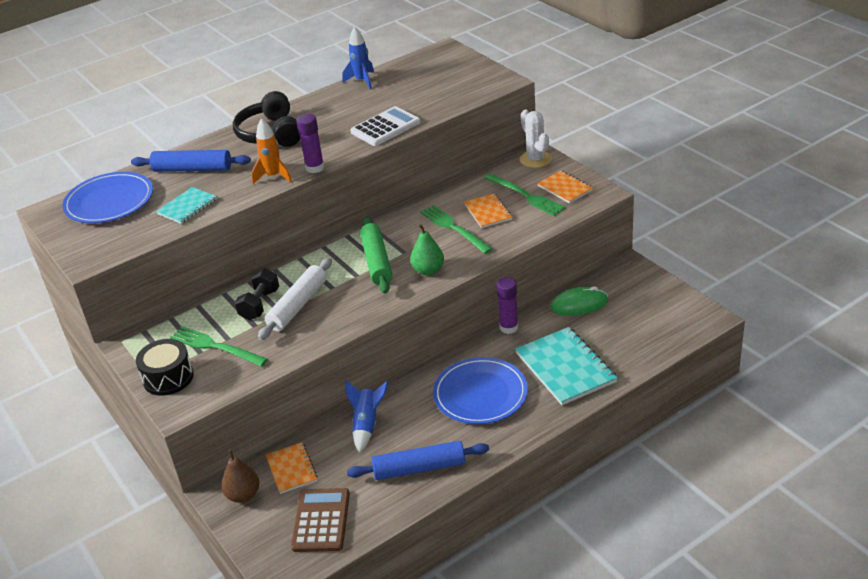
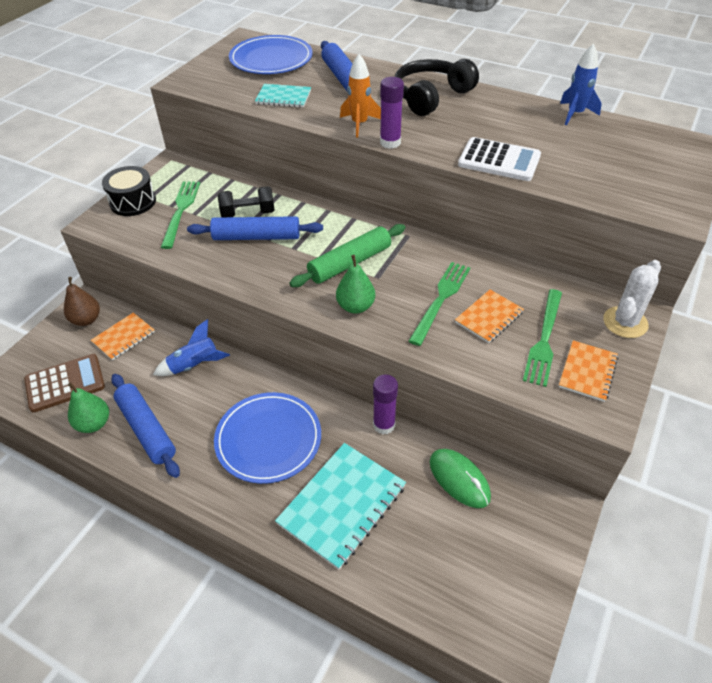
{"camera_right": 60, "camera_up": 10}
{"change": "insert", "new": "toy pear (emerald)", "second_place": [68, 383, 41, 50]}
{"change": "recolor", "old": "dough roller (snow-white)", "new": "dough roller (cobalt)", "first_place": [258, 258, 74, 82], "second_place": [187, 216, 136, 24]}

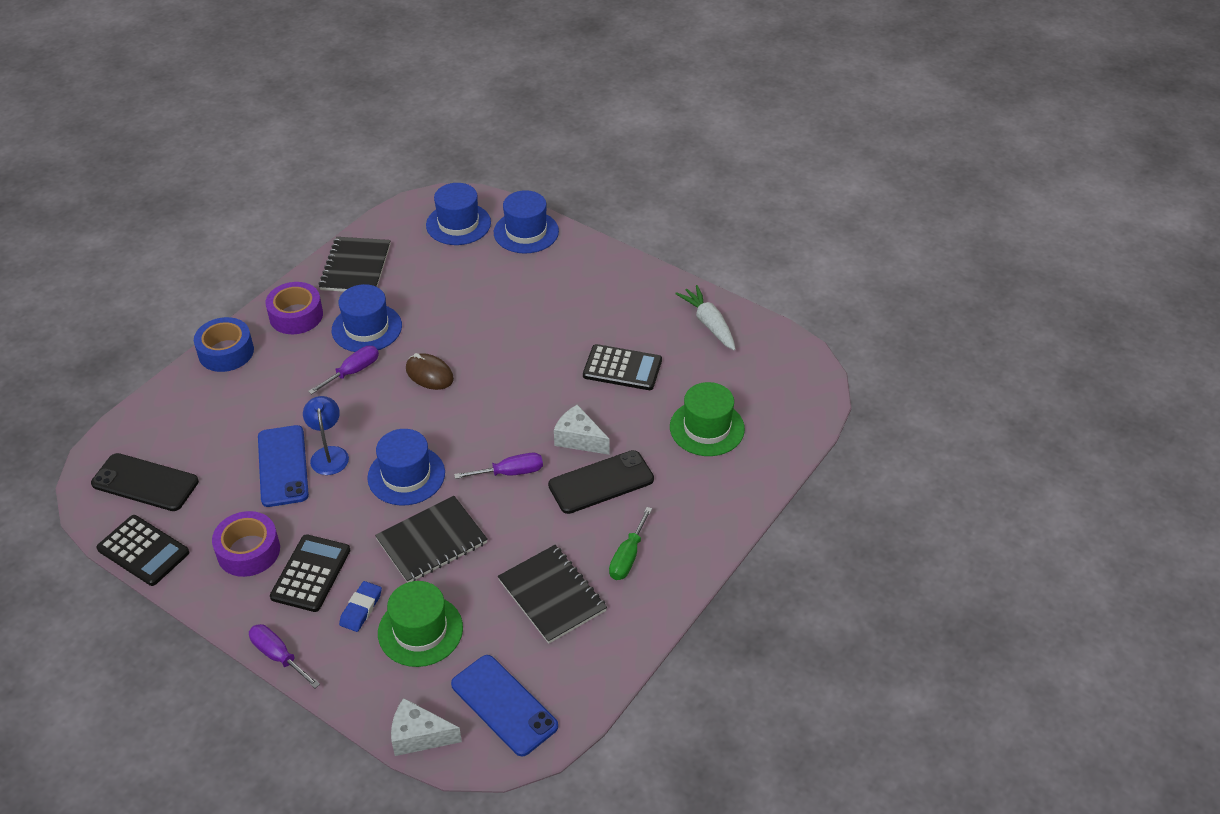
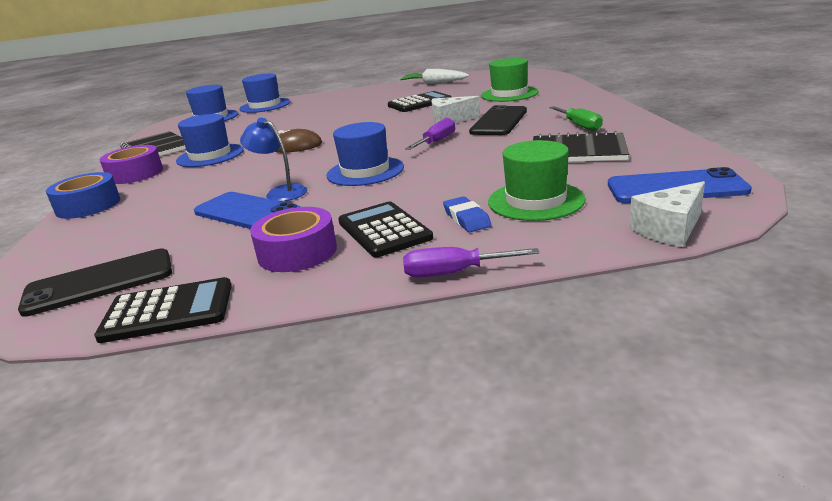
{"camera_right": -40, "camera_up": -20}
{"change": "delete", "old": "screwdriver (violet)", "first_place": [308, 346, 71, 49]}
{"change": "delete", "old": "exercise book (ebony)", "first_place": [375, 496, 113, 87]}

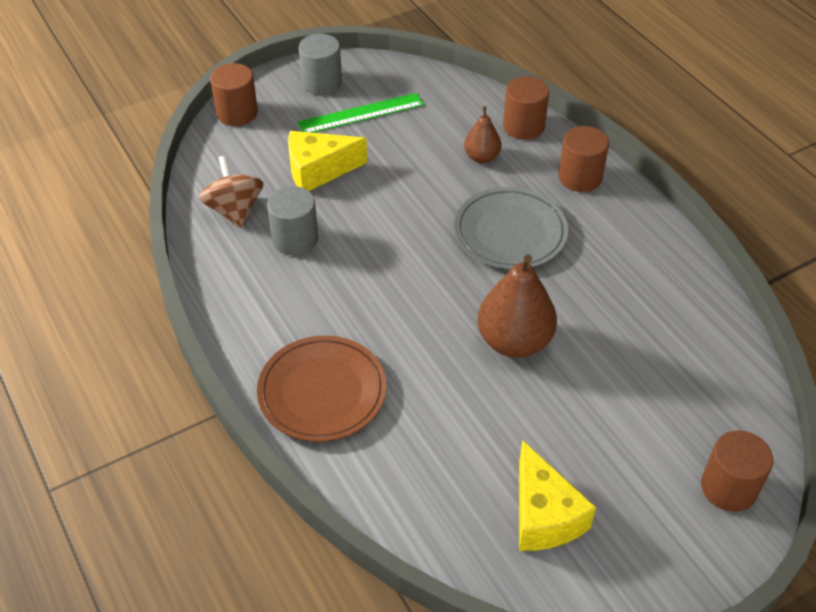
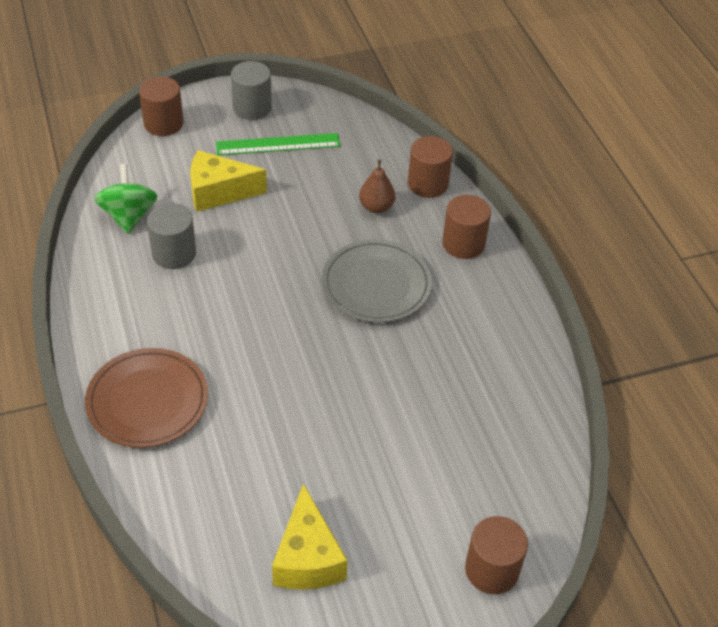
{"camera_right": 10, "camera_up": 0}
{"change": "delete", "old": "toy pear (brown)", "first_place": [477, 254, 80, 104]}
{"change": "recolor", "old": "spinning top (brown)", "new": "spinning top (emerald)", "first_place": [199, 156, 64, 72], "second_place": [94, 164, 64, 70]}

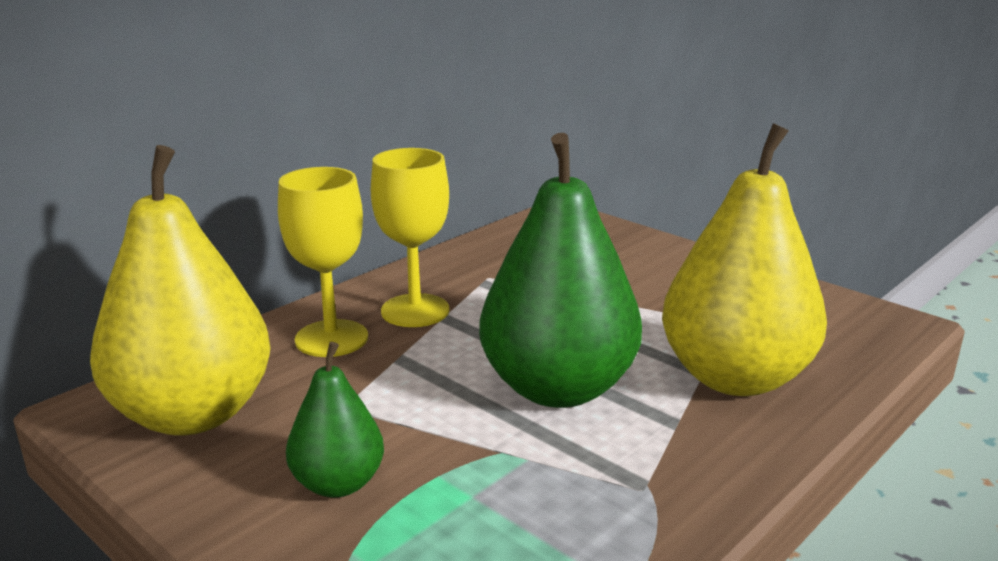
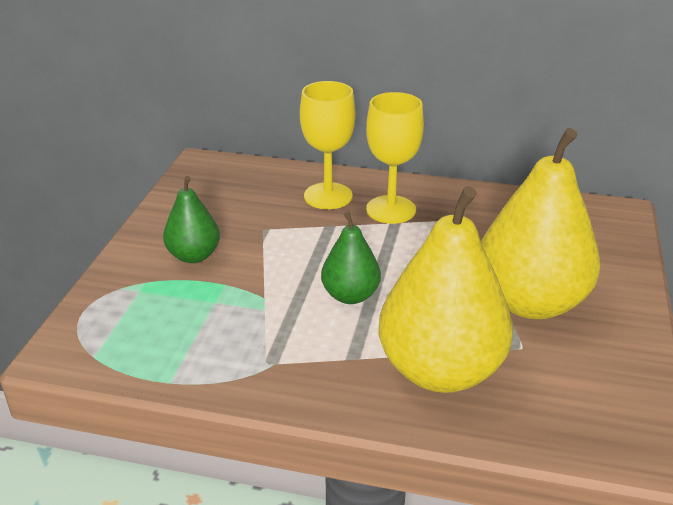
{"camera_right": 60, "camera_up": 10}
{"change": "move", "old": "toy pear (bright yellow)", "first_place": [90, 145, 181, 291], "second_place": [481, 128, 119, 191]}
{"change": "resize", "old": "toy pear (emerald)", "first_place": [479, 133, 163, 275], "second_place": [321, 212, 60, 92], "factor": 0.51}

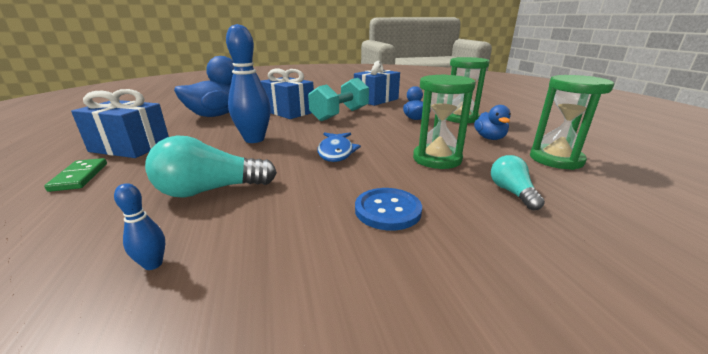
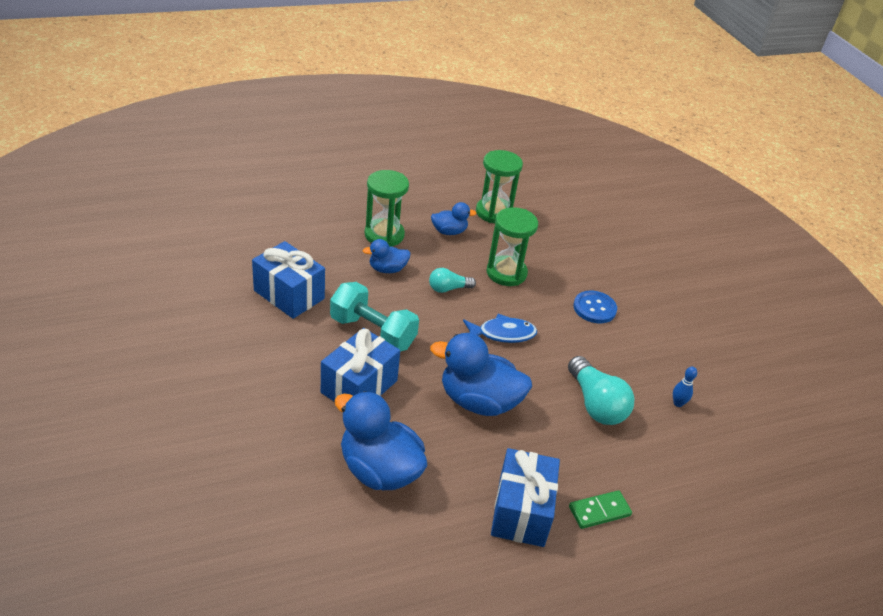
{"camera_right": -100, "camera_up": 15}
{"change": "move", "old": "light bulb (aqua)", "first_place": [491, 155, 54, 55], "second_place": [429, 268, 47, 25]}
{"change": "replace", "old": "skittle (cobalt)", "new": "toy duck (cobalt)", "first_place": [226, 24, 45, 119], "second_place": [430, 333, 102, 83]}

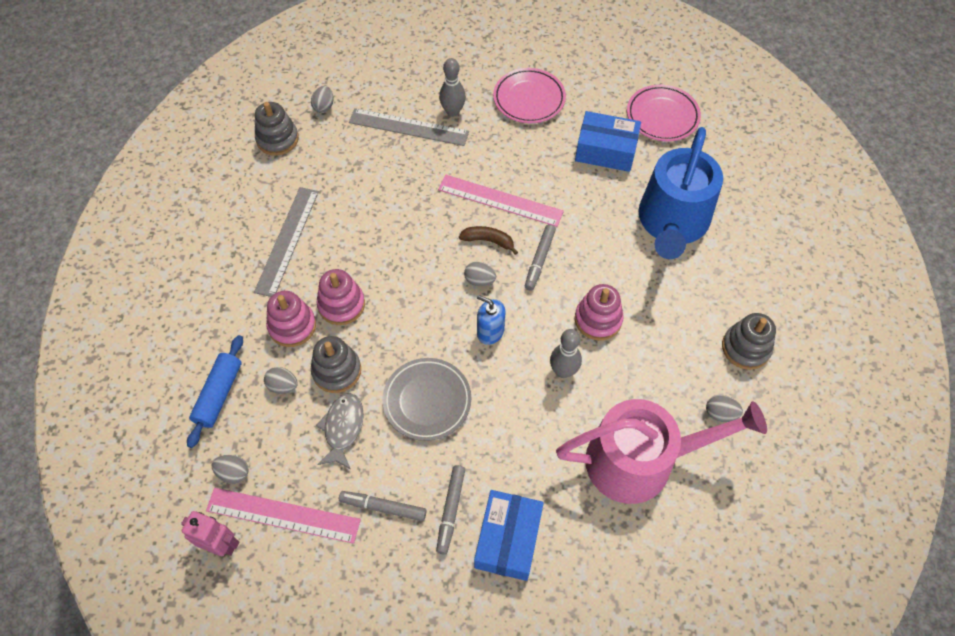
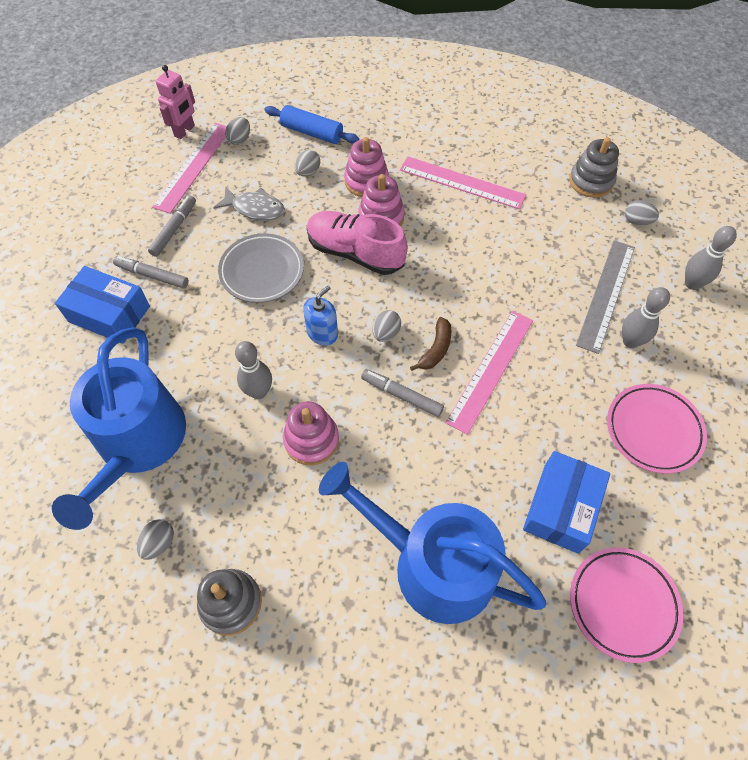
{"camera_right": 100, "camera_up": 0}
{"change": "delete", "old": "ring stacker (ash-grey)", "first_place": [311, 336, 50, 57]}
{"change": "insert", "new": "sneaker (rose-pink)", "second_place": [307, 211, 101, 64]}
{"change": "insert", "new": "skittle (ash-grey)", "second_place": [685, 226, 52, 64]}
{"change": "recolor", "old": "measuring stick (ash-grey)", "new": "measuring stick (rose-pink)", "first_place": [254, 187, 65, 110], "second_place": [400, 157, 126, 52]}
{"change": "recolor", "old": "watering can (rose-pink)", "new": "watering can (cobalt)", "first_place": [556, 399, 211, 105], "second_place": [52, 328, 134, 202]}

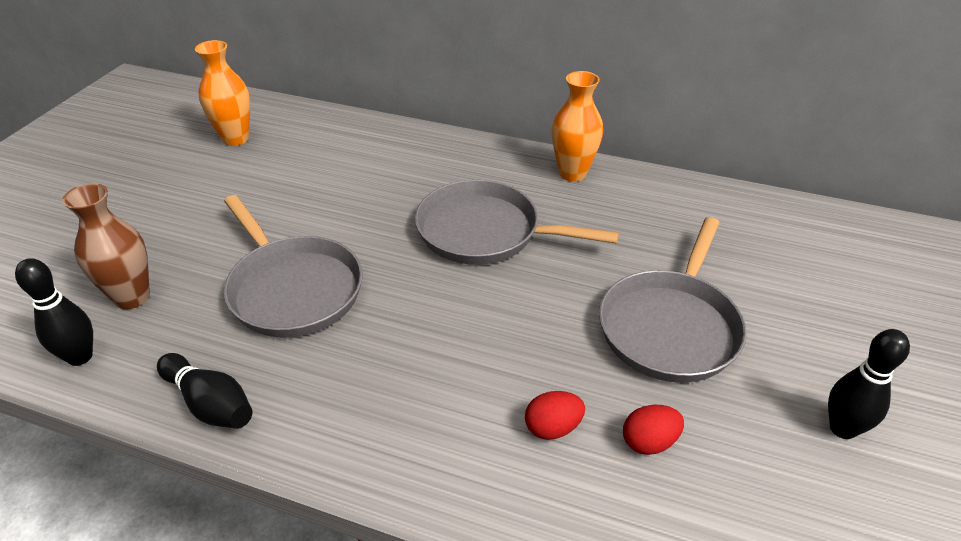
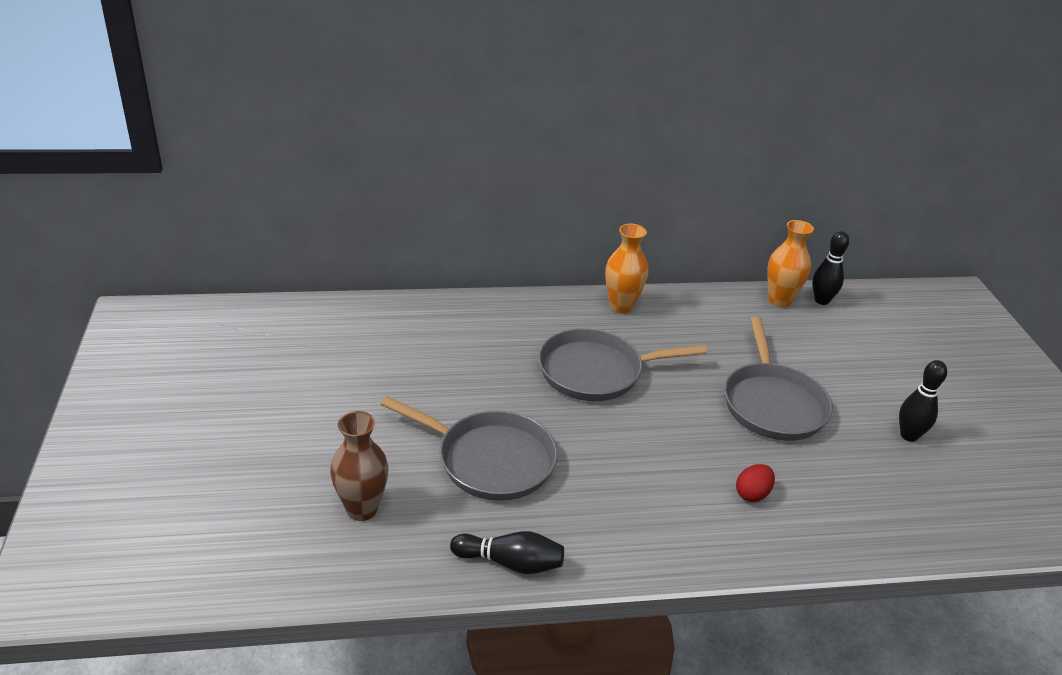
{"camera_right": -30, "camera_up": -5}
{"change": "delete", "old": "egg (crimson)", "first_place": [623, 405, 61, 50]}
{"change": "move", "old": "skittle (ebony)", "first_place": [15, 258, 78, 108], "second_place": [812, 231, 37, 74]}
{"change": "move", "old": "tall vase (orange-coloured)", "first_place": [195, 40, 55, 106], "second_place": [767, 220, 47, 88]}

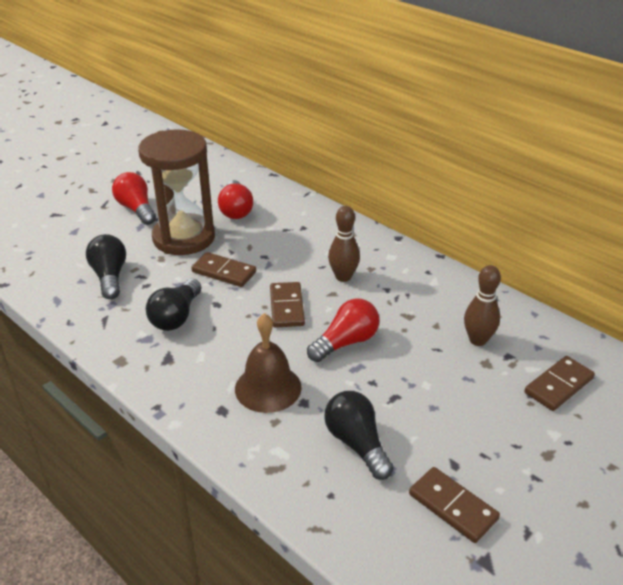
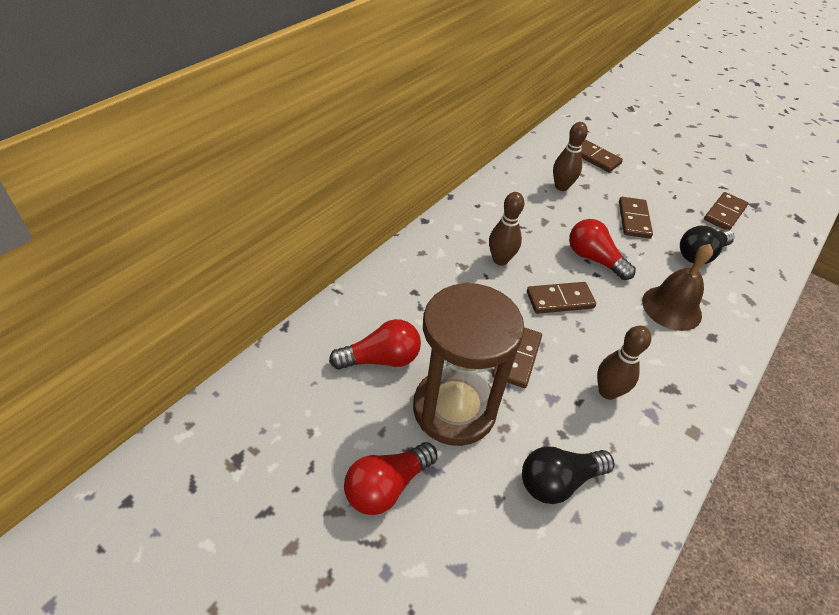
{"camera_right": -100, "camera_up": 10}
{"change": "insert", "new": "domino (brown)", "second_place": [619, 197, 34, 41]}
{"change": "replace", "old": "light bulb (ebony)", "new": "skittle (brown)", "first_place": [146, 279, 55, 52], "second_place": [597, 326, 54, 74]}

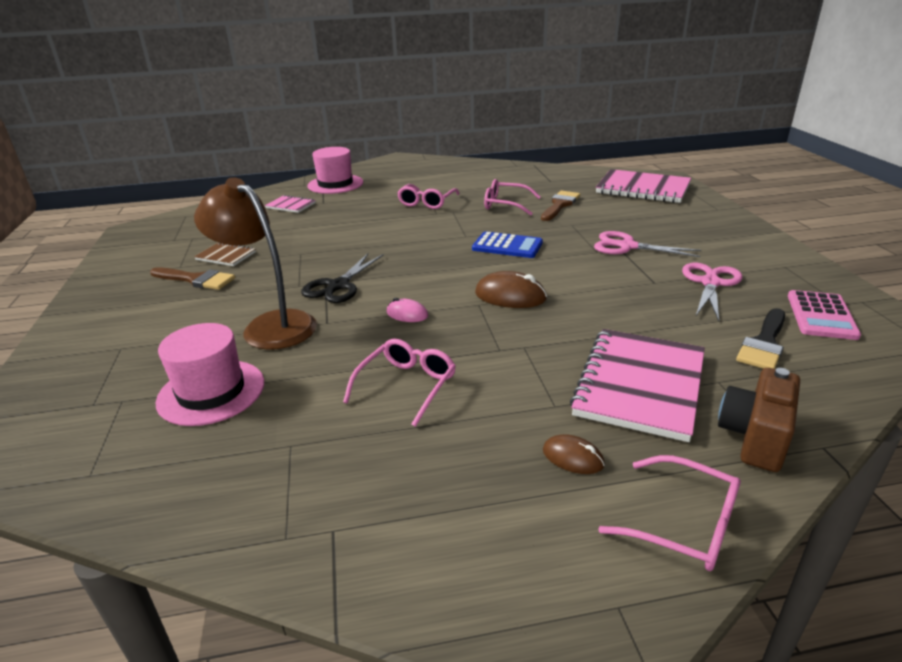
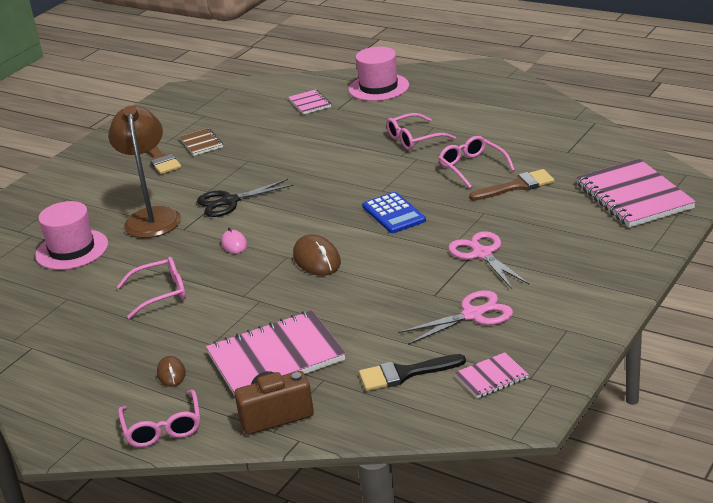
{"camera_right": 45, "camera_up": 0}
{"change": "replace", "old": "pocket calculator (rose-pink)", "new": "exercise book (rose-pink)", "first_place": [788, 290, 73, 50], "second_place": [454, 352, 75, 47]}

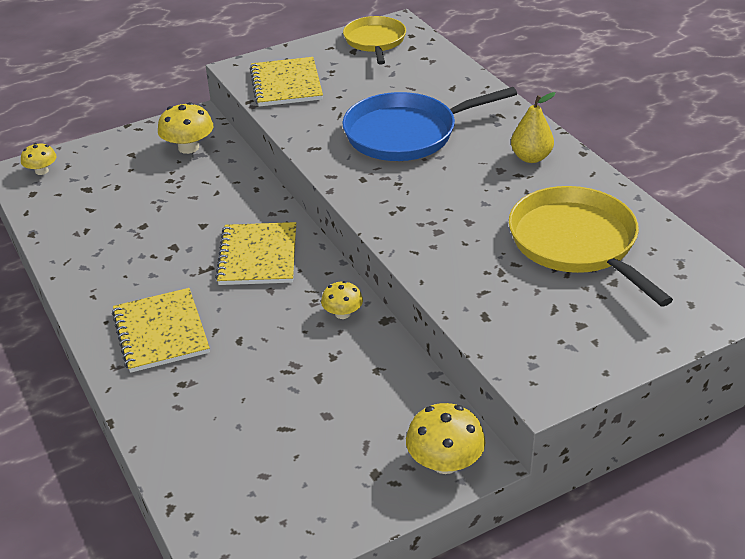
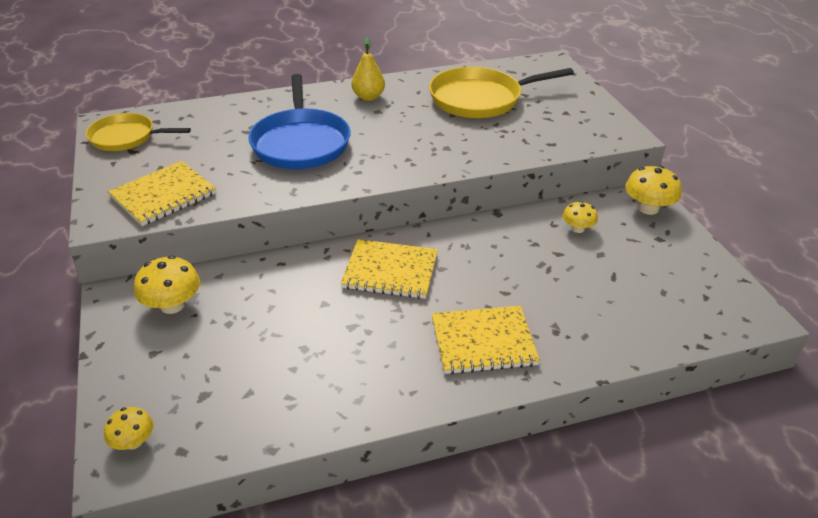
{"camera_right": -80, "camera_up": 0}
{"change": "move", "old": "toadstool (bright yellow)", "first_place": [321, 281, 42, 38], "second_place": [563, 201, 35, 32]}
{"change": "rotate", "old": "exercise book (bright yellow)", "first_place": [250, 57, 73, 50], "second_place": [108, 161, 108, 65], "degrees": -45}

